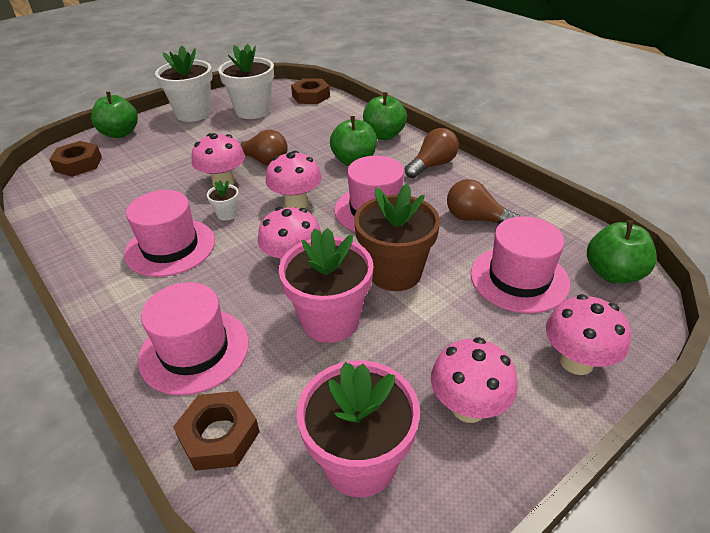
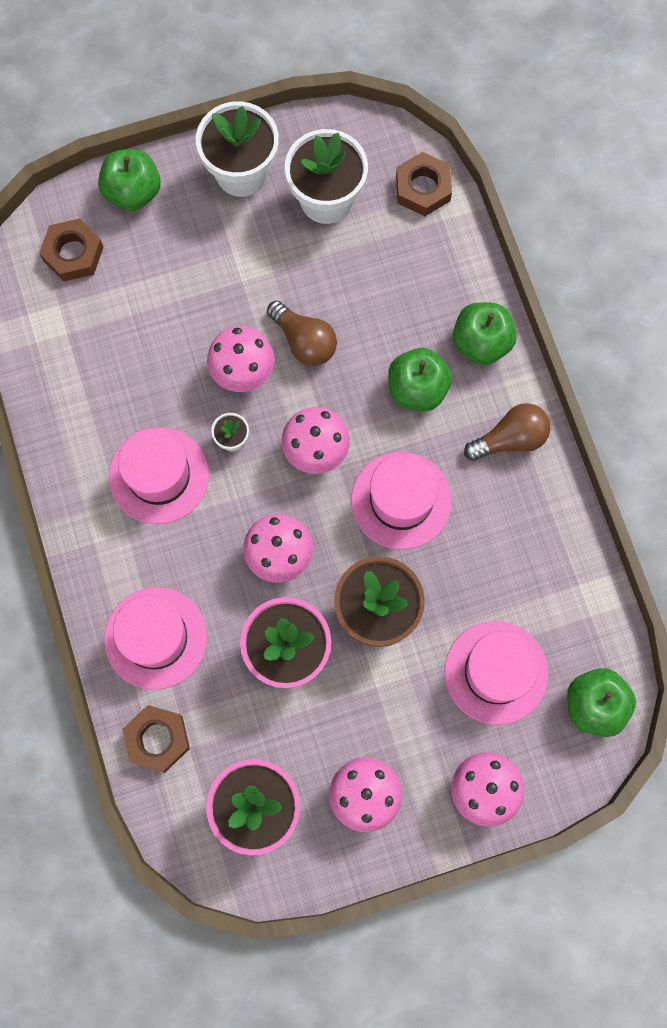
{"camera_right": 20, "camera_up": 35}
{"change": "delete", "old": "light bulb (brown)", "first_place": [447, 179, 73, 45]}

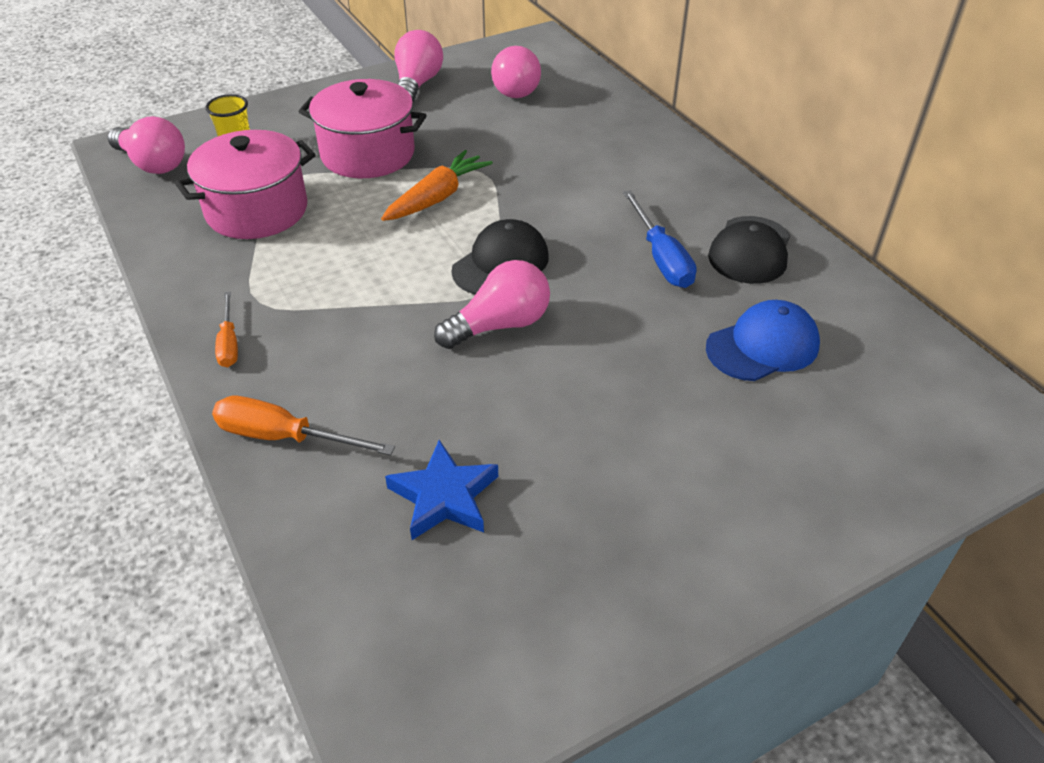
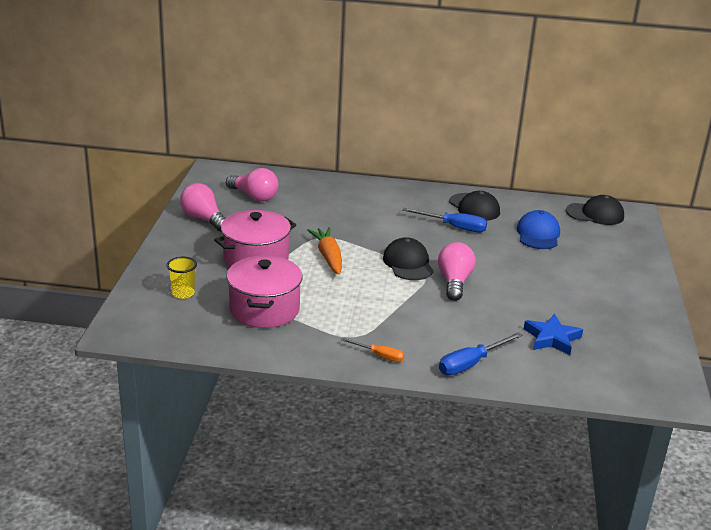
{"camera_right": -55, "camera_up": -15}
{"change": "delete", "old": "light bulb (rose-pink)", "first_place": [107, 116, 78, 58]}
{"change": "insert", "new": "baseball cap (ebony)", "second_place": [566, 195, 58, 30]}
{"change": "recolor", "old": "screwdriver (orange-coloured)", "new": "screwdriver (cobalt)", "first_place": [212, 396, 183, 59], "second_place": [439, 332, 84, 43]}

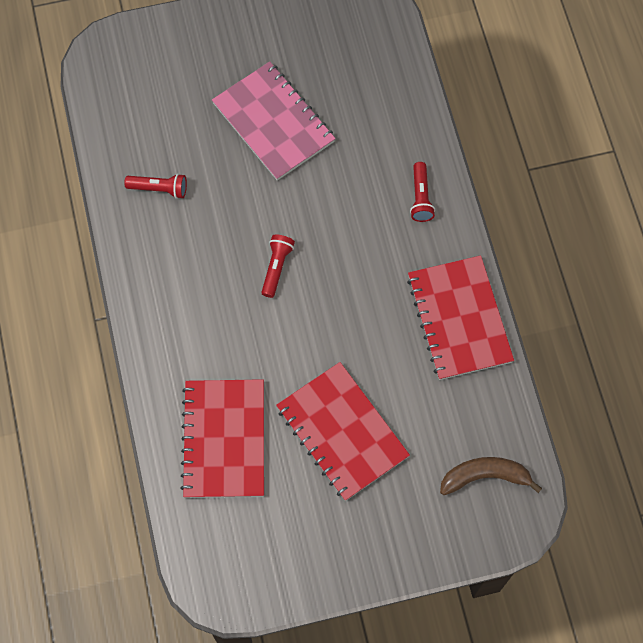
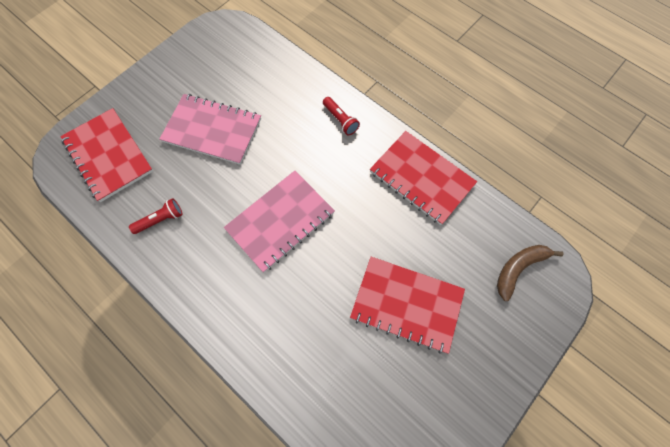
{"camera_right": -35, "camera_up": 0}
{"change": "move", "old": "exercise book (crimson)", "first_place": [180, 379, 84, 119], "second_place": [60, 108, 93, 94]}
{"change": "replace", "old": "flashlight (crimson)", "new": "exercise book (rose-pink)", "first_place": [261, 235, 34, 63], "second_place": [224, 171, 111, 102]}

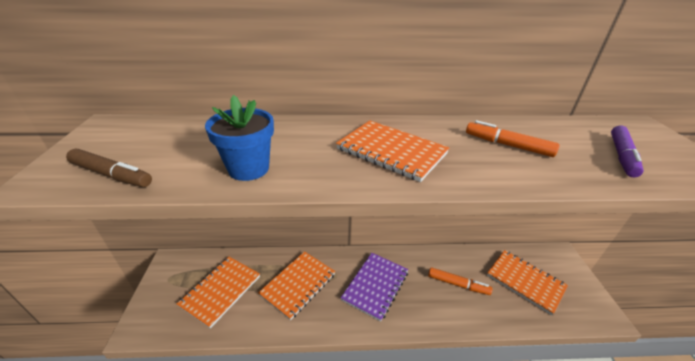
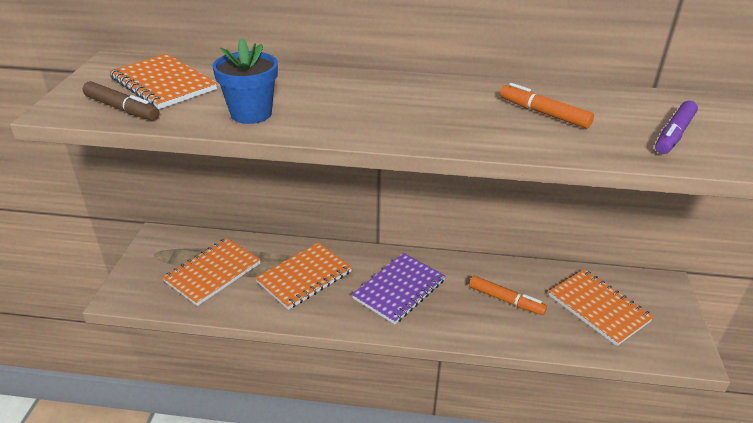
{"camera_right": 10, "camera_up": 0}
{"change": "move", "old": "exercise book (orange-coloured)", "first_place": [336, 121, 114, 61], "second_place": [109, 54, 108, 55]}

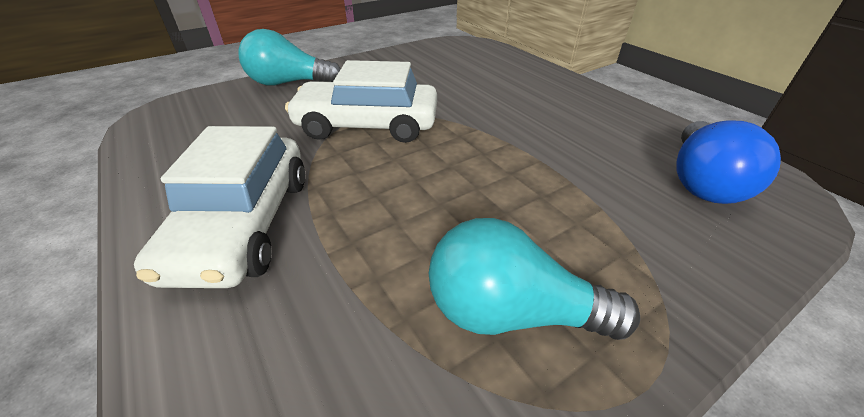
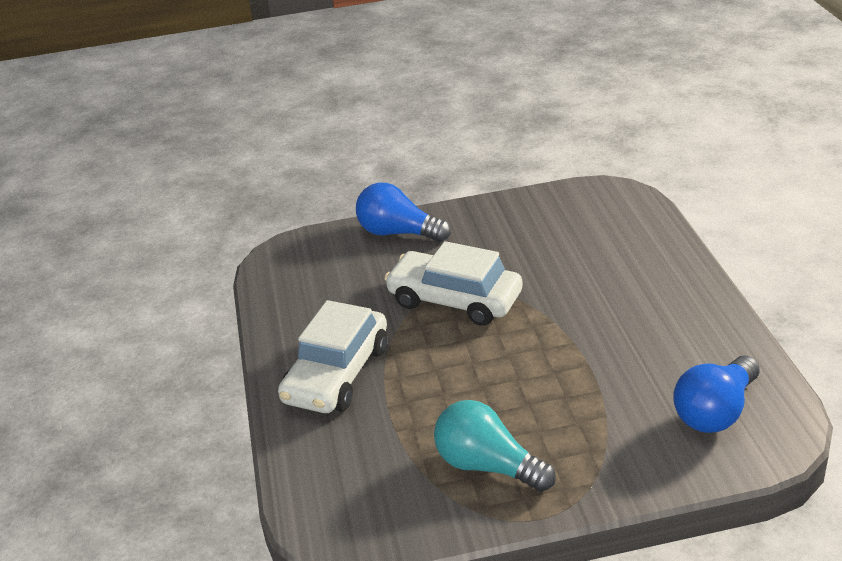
{"camera_right": 25, "camera_up": -5}
{"change": "recolor", "old": "light bulb (aqua)", "new": "light bulb (cobalt)", "first_place": [238, 29, 103, 57], "second_place": [356, 183, 95, 59]}

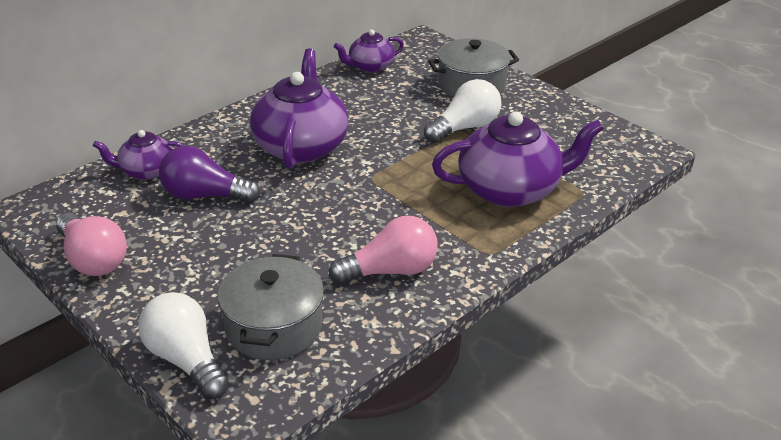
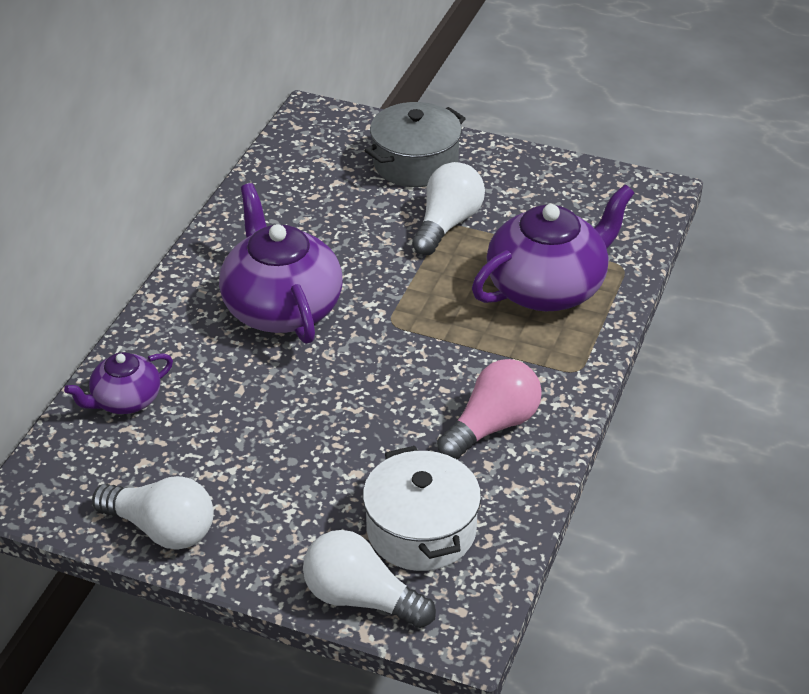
{"camera_right": -25, "camera_up": 5}
{"change": "delete", "old": "light bulb (violet)", "first_place": [159, 146, 101, 57]}
{"change": "delete", "old": "teapot (violet)", "first_place": [334, 29, 70, 44]}
{"change": "recolor", "old": "light bulb (rose-pink)", "new": "light bulb (snow-white)", "first_place": [56, 213, 71, 63], "second_place": [92, 476, 122, 73]}
{"change": "recolor", "old": "cooking pot (ash-grey)", "new": "cooking pot (snow-white)", "first_place": [218, 254, 106, 106], "second_place": [363, 446, 118, 125]}

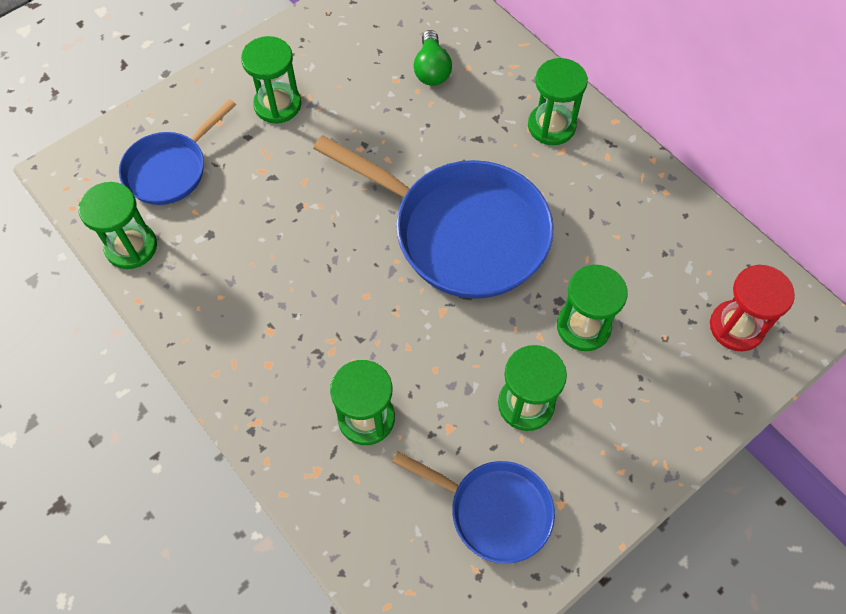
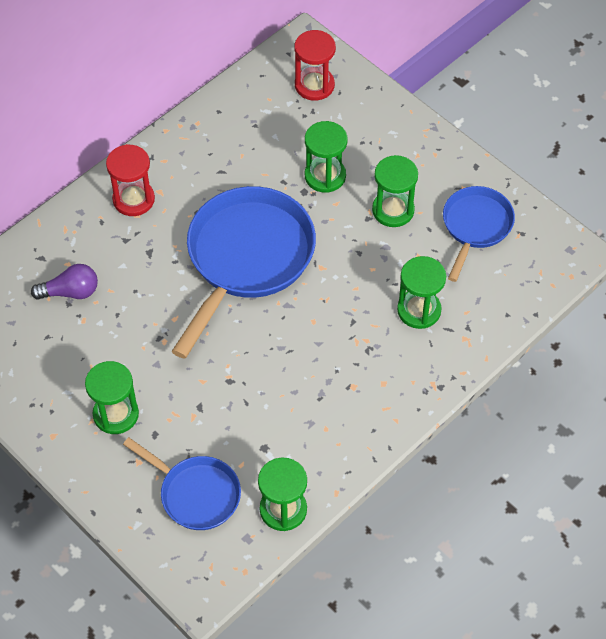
{"camera_right": -95, "camera_up": -5}
{"change": "recolor", "old": "light bulb (emerald)", "new": "light bulb (violet)", "first_place": [414, 30, 38, 56], "second_place": [31, 264, 67, 36]}
{"change": "recolor", "old": "sandglass (emerald)", "new": "sandglass (crimson)", "first_place": [528, 58, 60, 87], "second_place": [106, 144, 49, 72]}

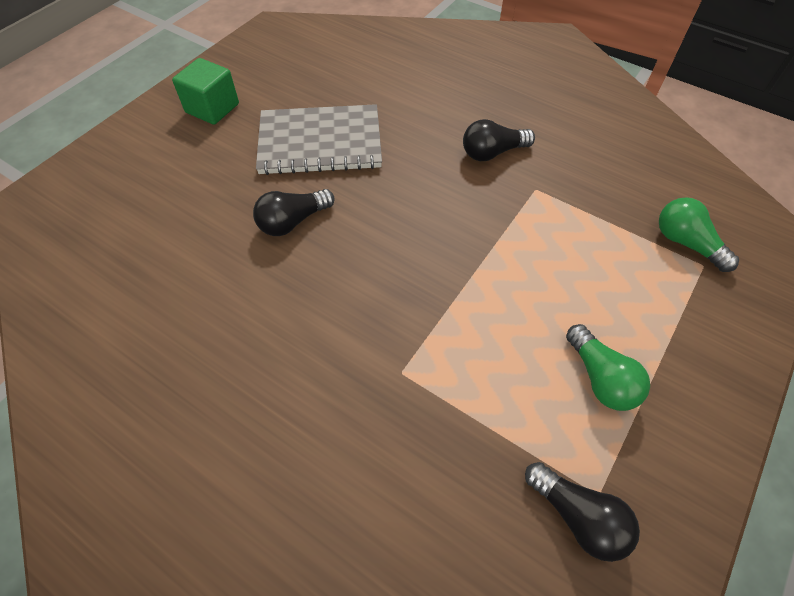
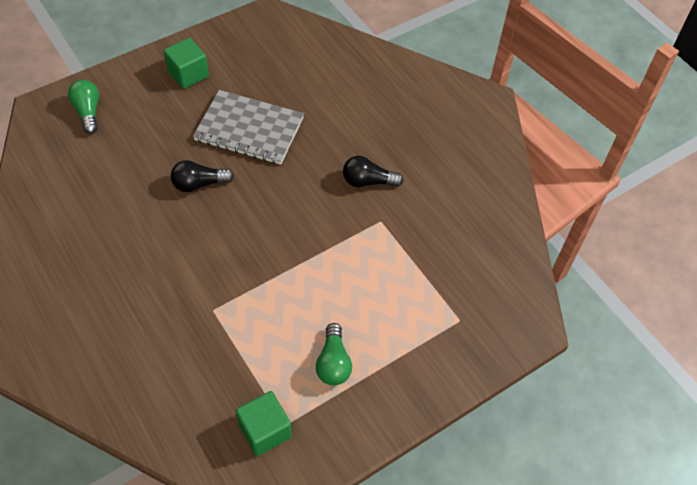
{"camera_right": 20, "camera_up": 0}
{"change": "move", "old": "light bulb (emerald)", "first_place": [659, 197, 80, 75], "second_place": [68, 80, 31, 54]}
{"change": "replace", "old": "light bulb (ebony)", "new": "block (emerald)", "first_place": [525, 462, 115, 100], "second_place": [236, 391, 56, 65]}

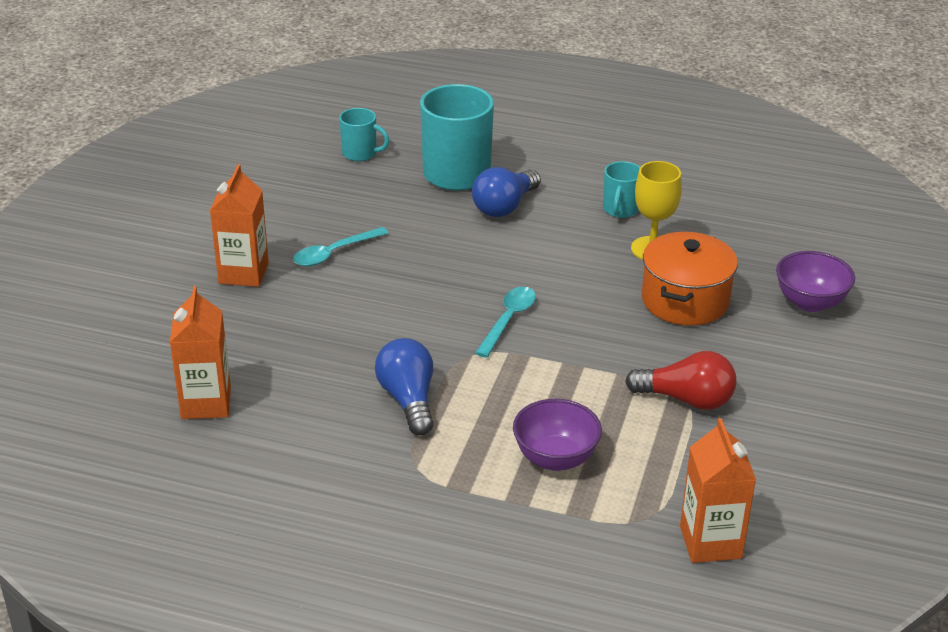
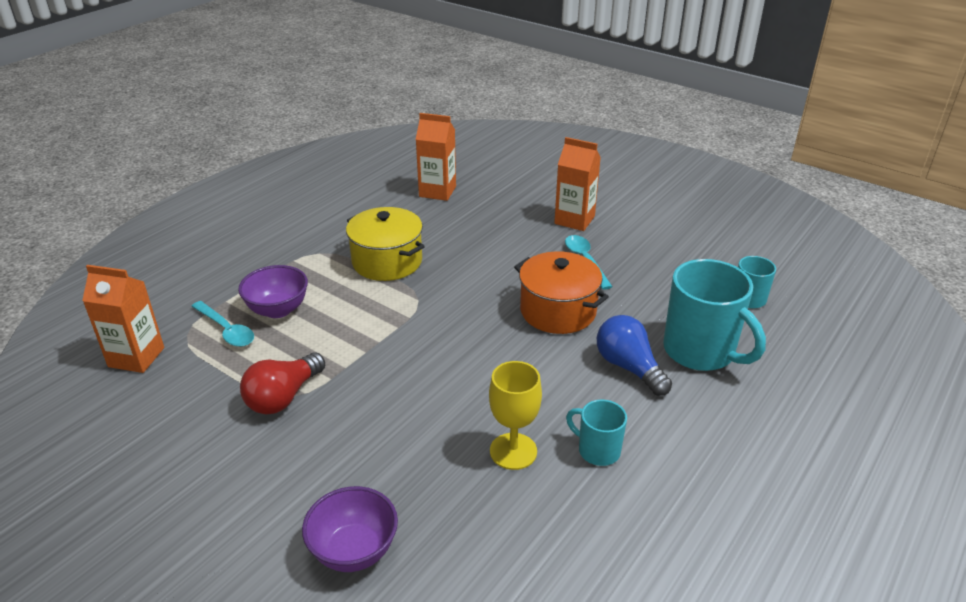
{"camera_right": 110, "camera_up": 0}
{"change": "move", "old": "tablespoon (aqua)", "first_place": [475, 287, 61, 71], "second_place": [191, 301, 63, 46]}
{"change": "move", "old": "cooking pot (orange-coloured)", "first_place": [642, 232, 96, 94], "second_place": [514, 251, 95, 83]}
{"change": "replace", "old": "light bulb (cobalt)", "new": "cooking pot (bright yellow)", "first_place": [375, 338, 59, 97], "second_place": [346, 207, 79, 74]}

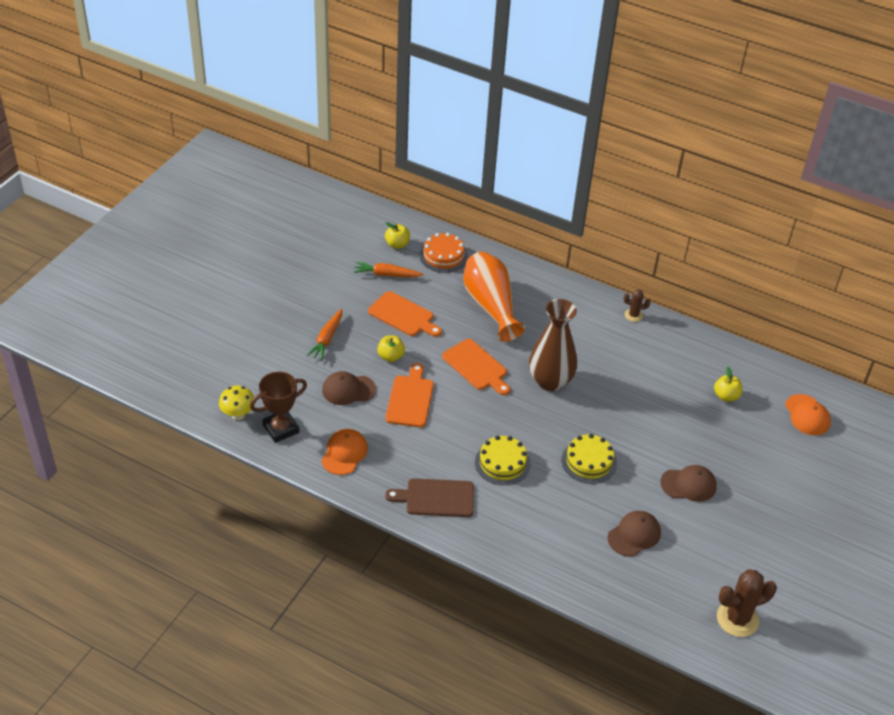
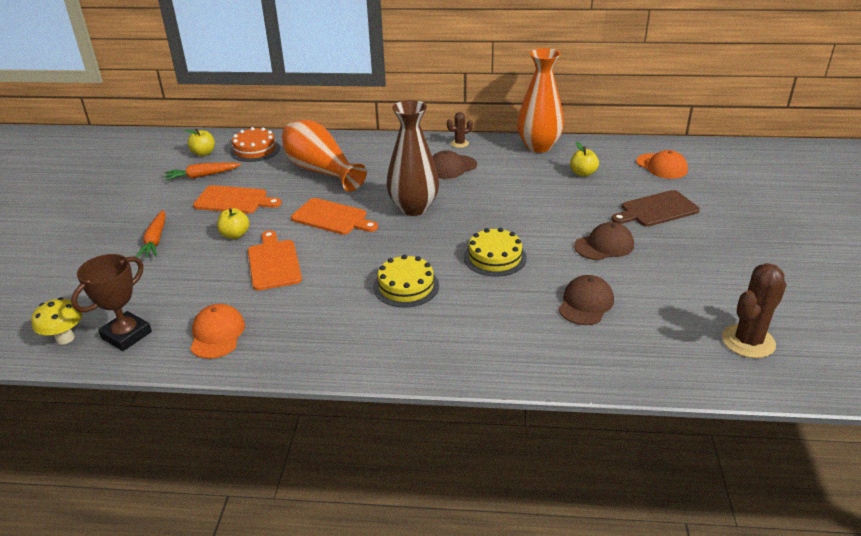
{"camera_right": -20, "camera_up": -10}
{"change": "insert", "new": "tall vase (orange-coloured)", "second_place": [517, 48, 47, 105]}
{"change": "move", "old": "baseball cap (brown)", "first_place": [322, 371, 54, 34], "second_place": [432, 150, 45, 29]}
{"change": "move", "old": "cutting board (brown)", "first_place": [385, 478, 89, 39], "second_place": [611, 190, 89, 37]}

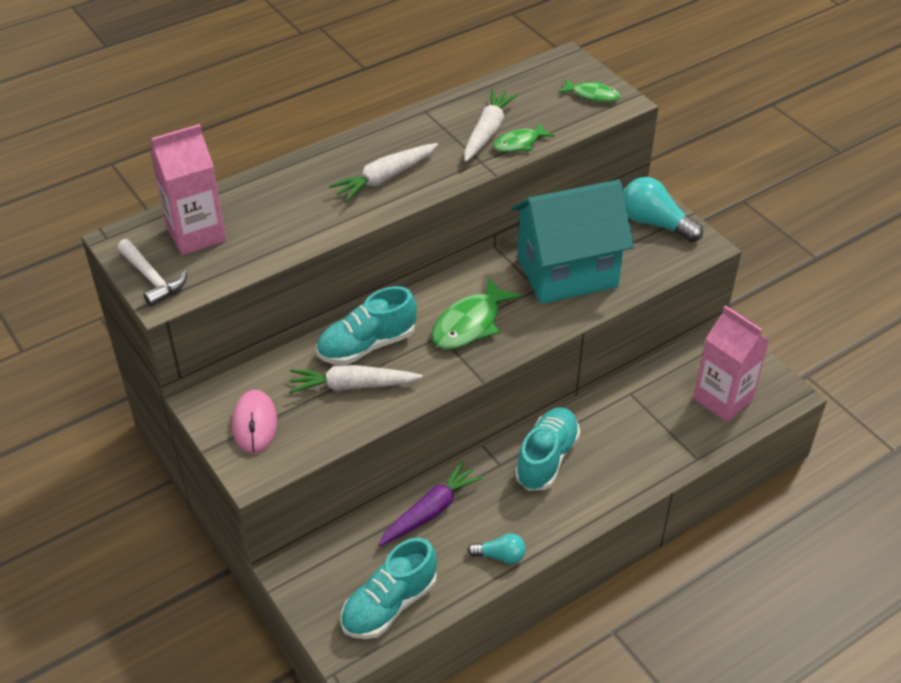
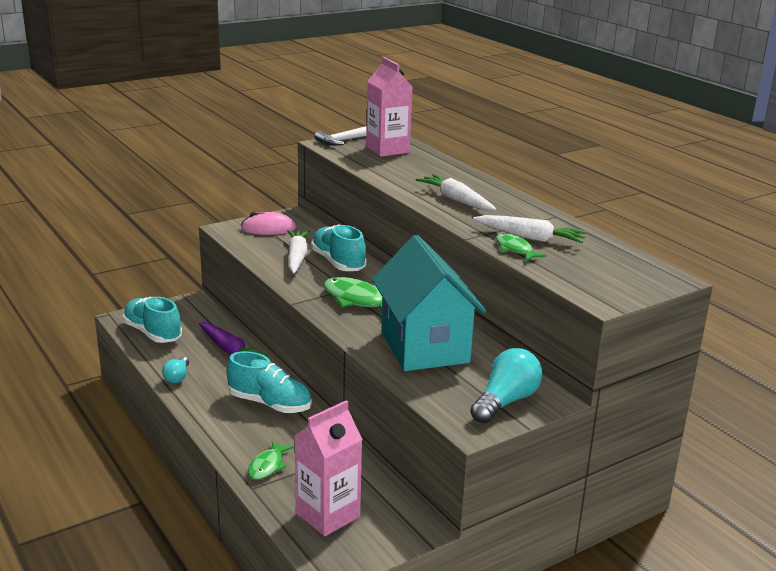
{"camera_right": 90, "camera_up": -20}
{"change": "move", "old": "toy fish (emerald)", "first_place": [558, 79, 62, 23], "second_place": [248, 441, 46, 39]}

